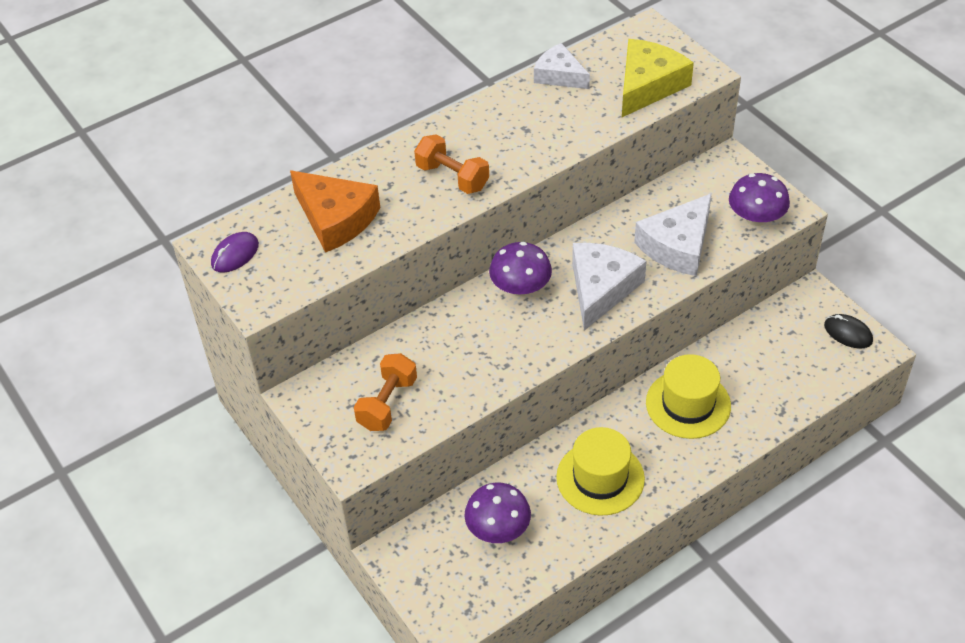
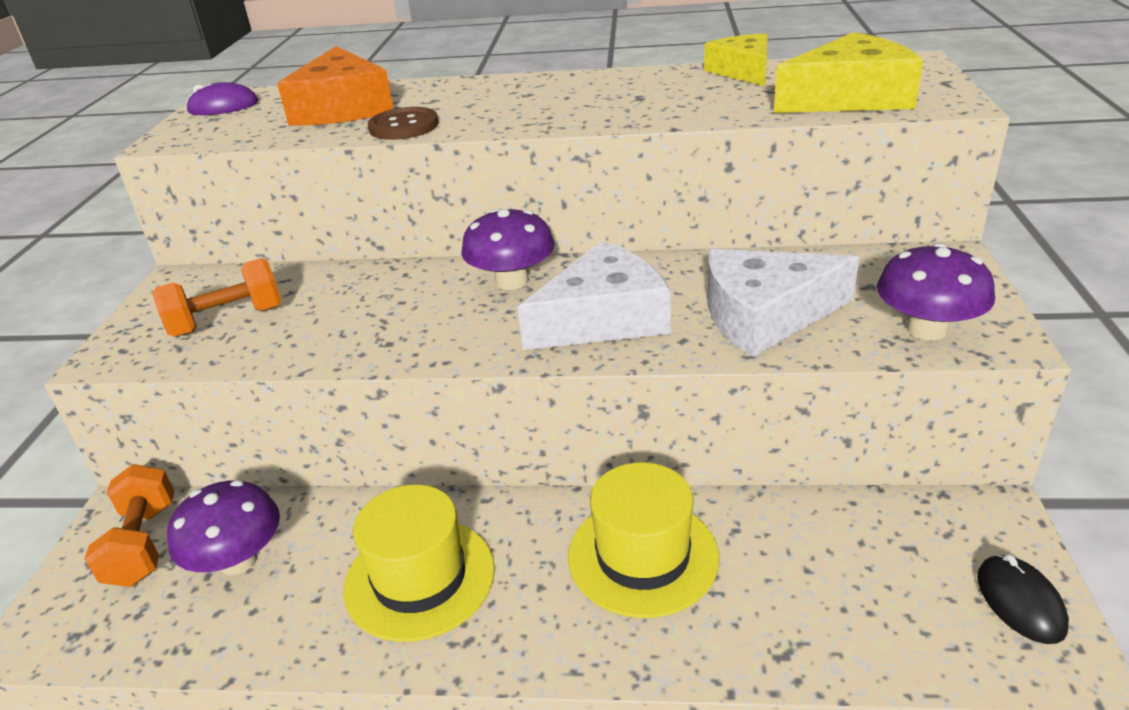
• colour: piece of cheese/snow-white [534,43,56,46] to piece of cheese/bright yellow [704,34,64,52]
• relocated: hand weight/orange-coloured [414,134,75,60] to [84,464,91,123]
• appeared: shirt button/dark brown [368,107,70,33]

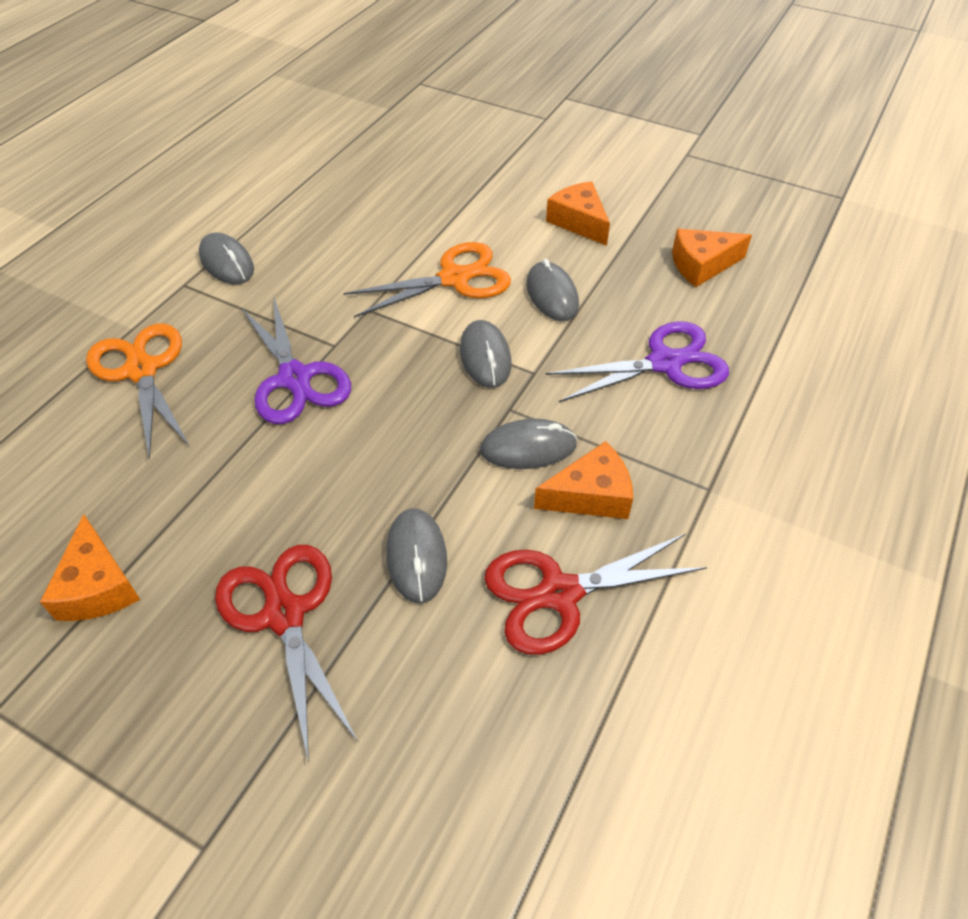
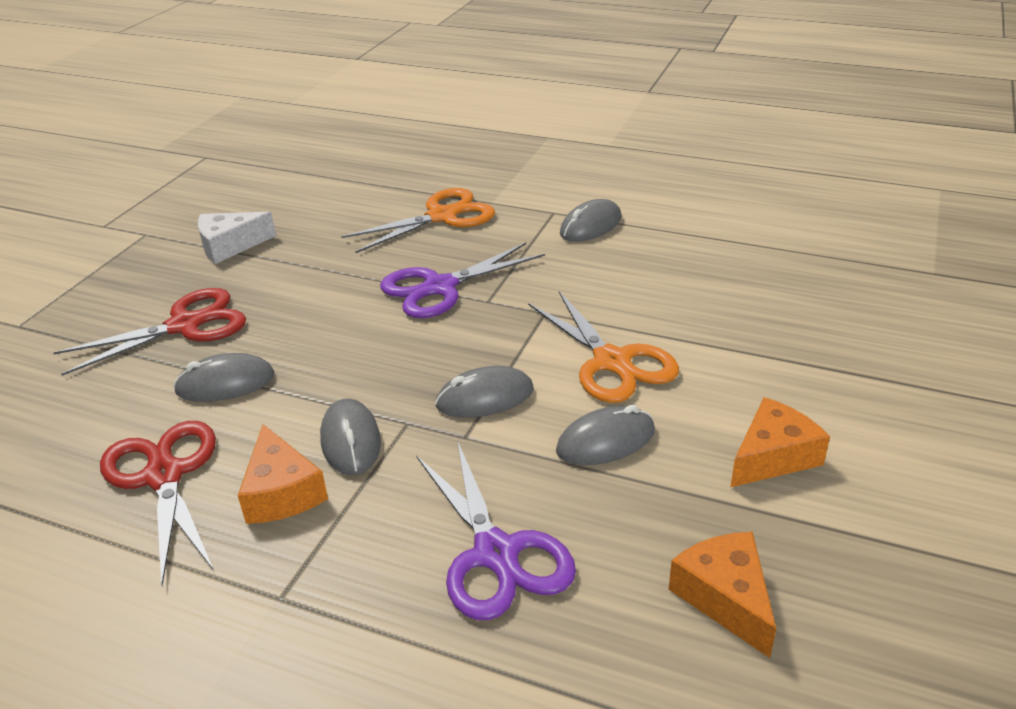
• colour: piece of cheese/orange-coloured [40,514,100,107] to piece of cheese/snow-white [198,212,78,52]

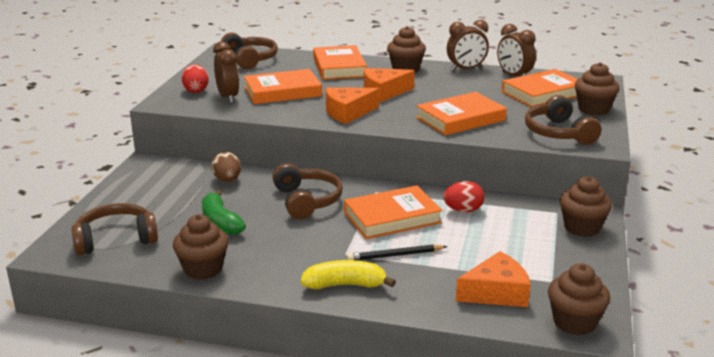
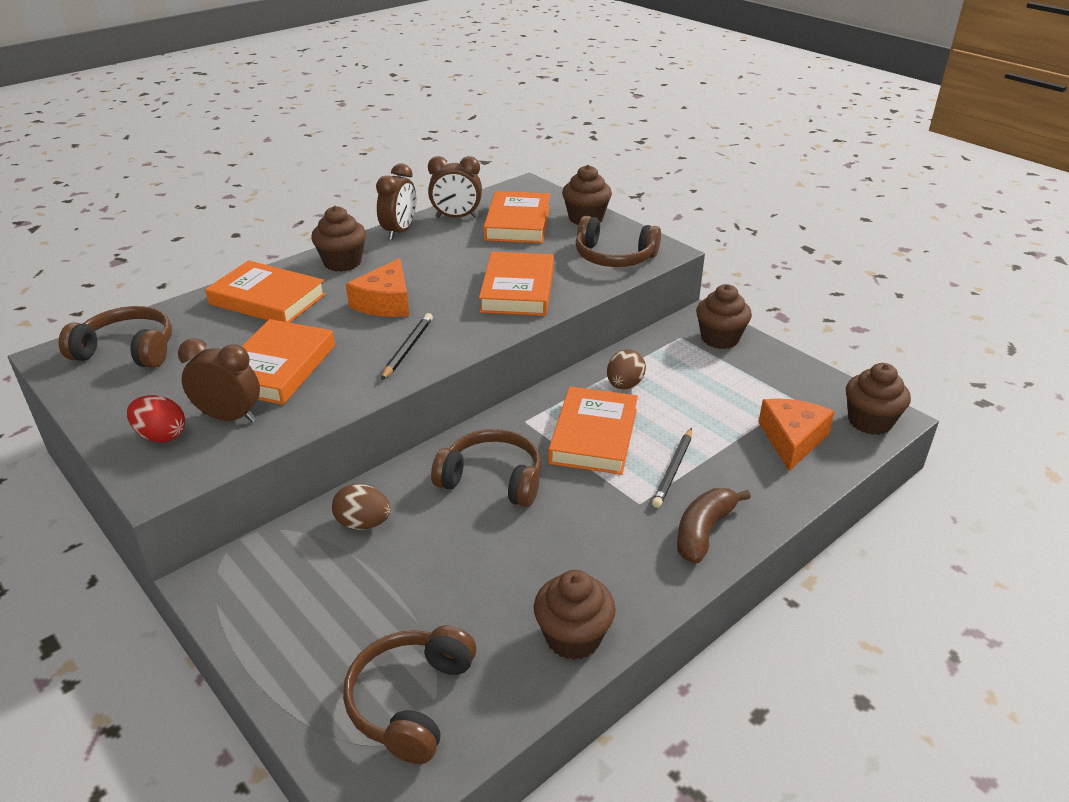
• exchanged: piece of cheese/orange-coloured [326,87,53,37] to pencil/black [381,313,52,67]
• colour: egg shape/red [443,181,42,31] to egg shape/dark brown [607,349,39,40]
• missing: banana/leaf-green [202,190,44,45]
• colour: banana/bright yellow [301,260,95,29] to banana/dark brown [677,488,74,76]

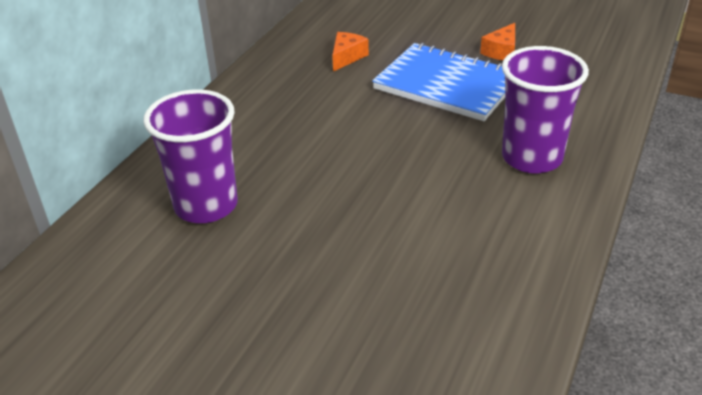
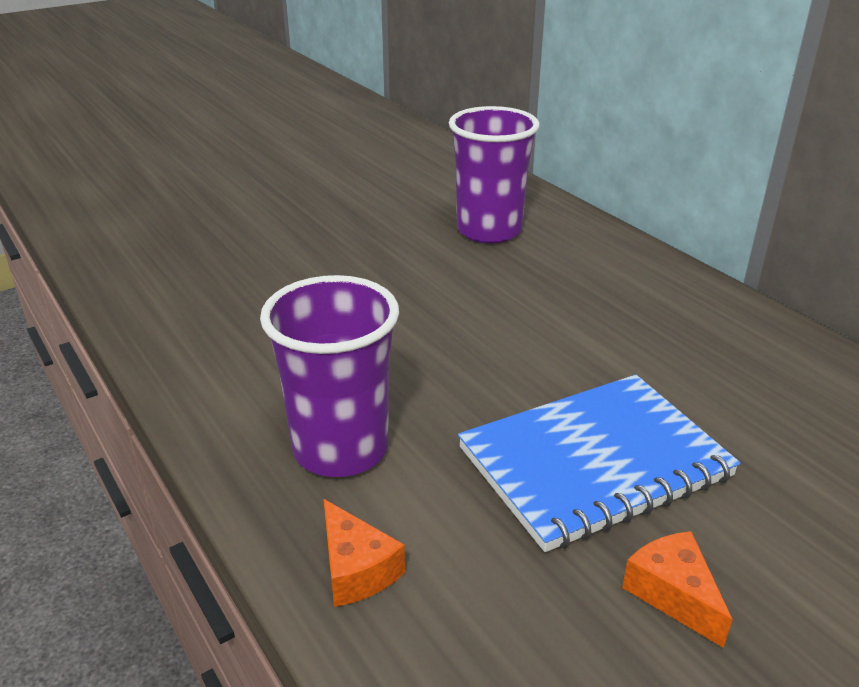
• relocated: piece of cheese/orange-coloured [332,32,37,40] to [324,499,81,108]

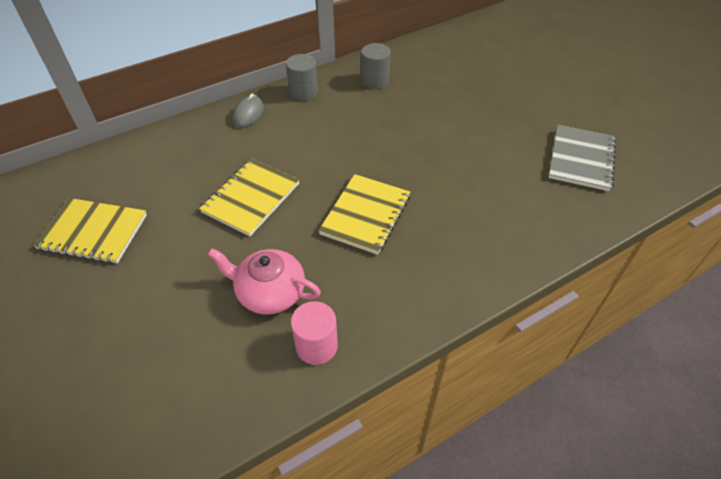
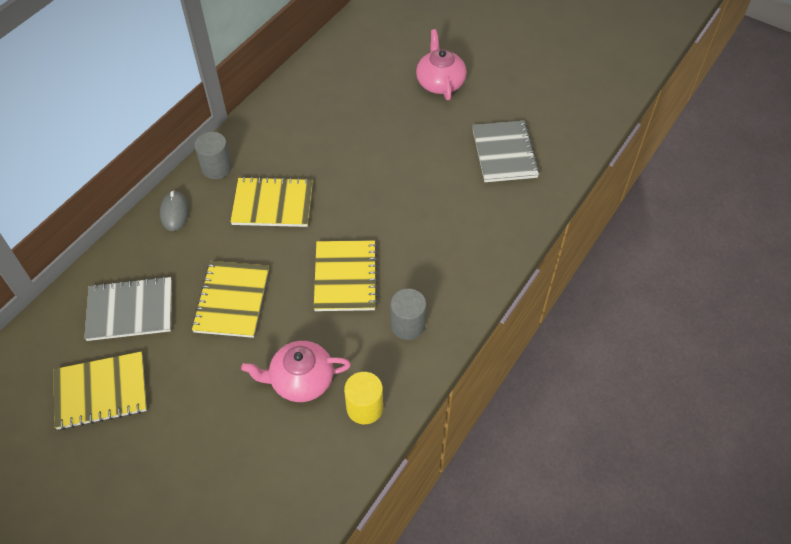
• relocated: cylinder/gray [361,43,30,46] to [390,289,36,51]
• colour: cylinder/pink [291,301,47,64] to cylinder/bright yellow [344,372,39,52]
• appeared: tea pot/pink [416,29,51,71]
• appeared: notebook/bright yellow [230,177,83,50]
• appeared: notebook/gray [84,276,88,65]

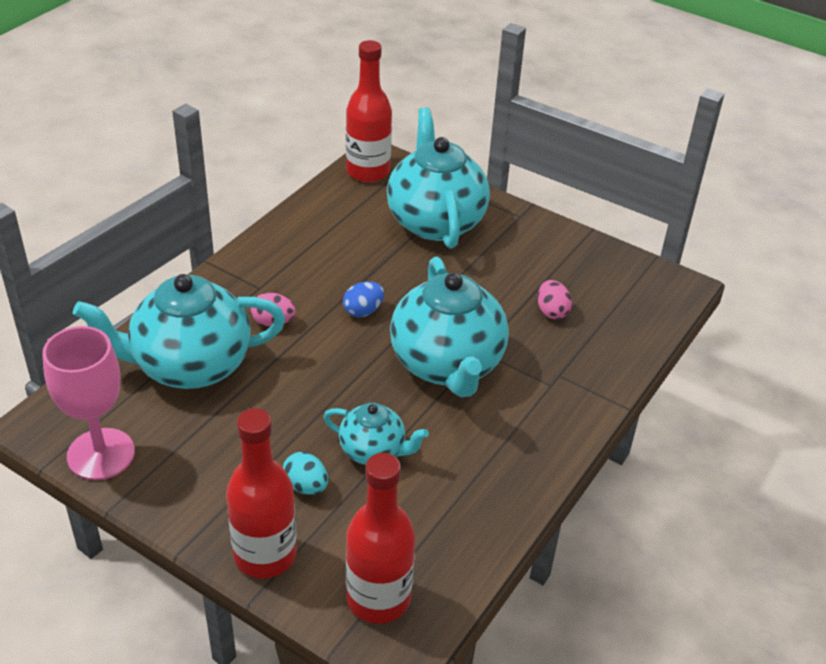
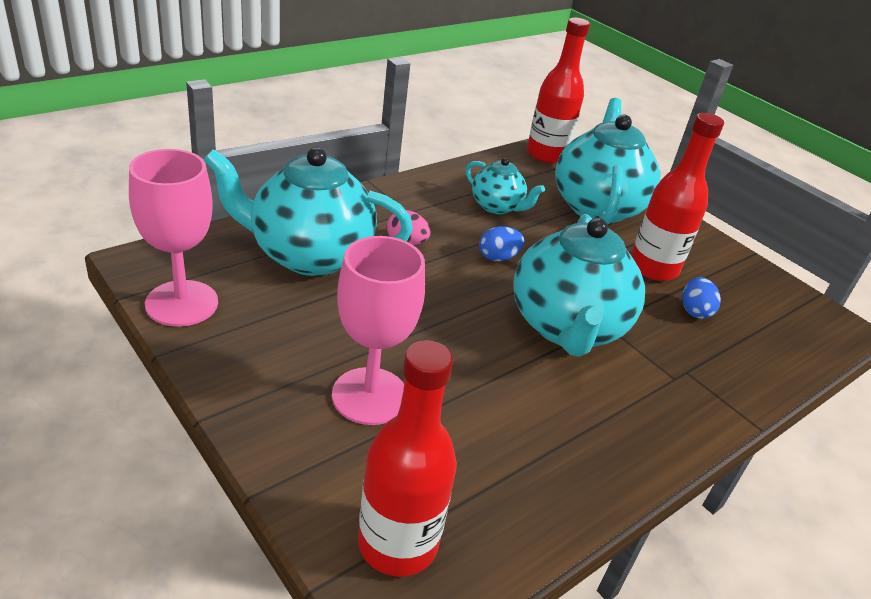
• colour: egg shape/pink [537,280,35,39] to egg shape/blue [682,277,39,42]
• relocated: tea pot/aqua [324,403,105,62] to [466,158,79,57]
• relocated: bottle/red [226,408,71,171] to [631,113,93,168]
• exchanged: egg shape/aqua [283,452,45,43] to wine glass/pink [332,236,93,189]

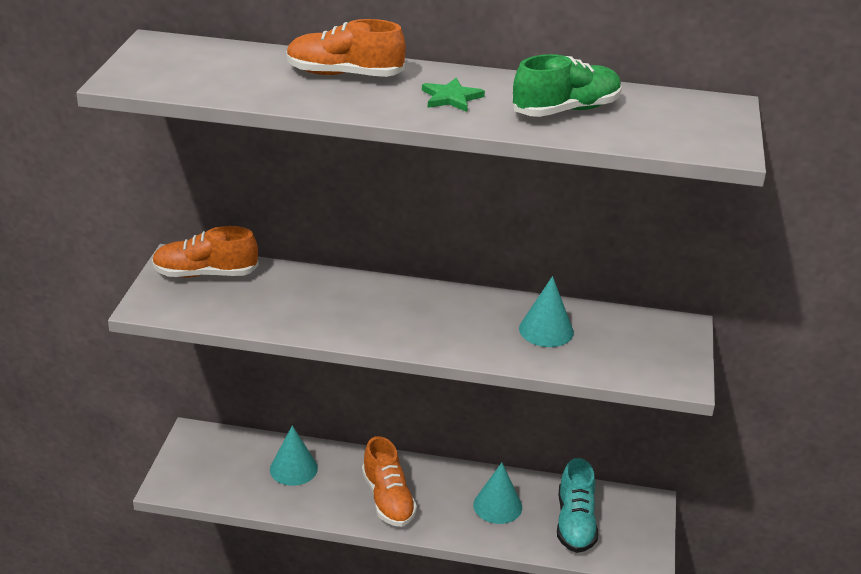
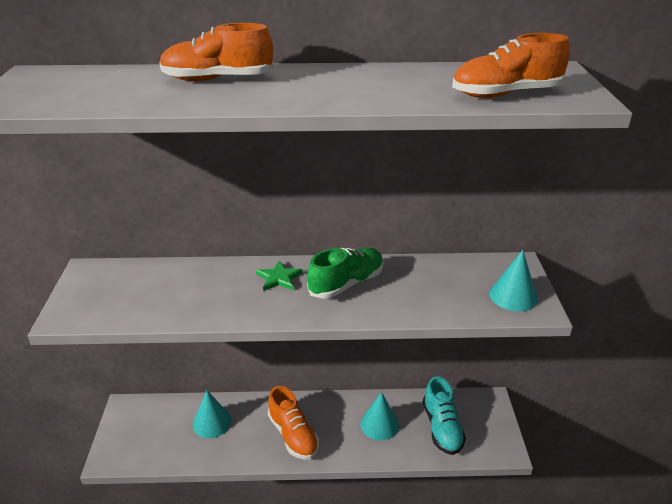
• relocated: sneaker/leaf-green [512,54,110,63] to [307,248,77,51]
• relocated: star/leaf-green [422,78,63,34] to [256,260,47,31]
• relocated: sneaker/orange-coloured [152,226,107,52] to [452,33,118,65]
• relocated: cone/aqua [519,276,55,71] to [489,250,49,62]

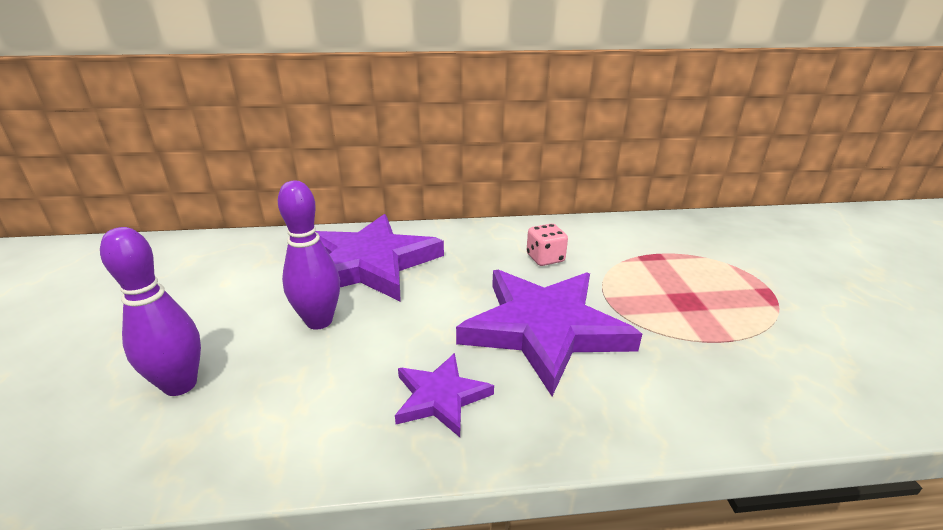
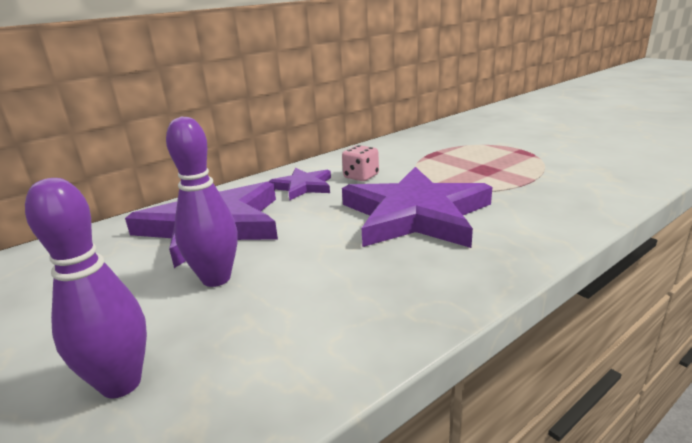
• relocated: star/violet [395,353,99,84] to [268,168,63,33]

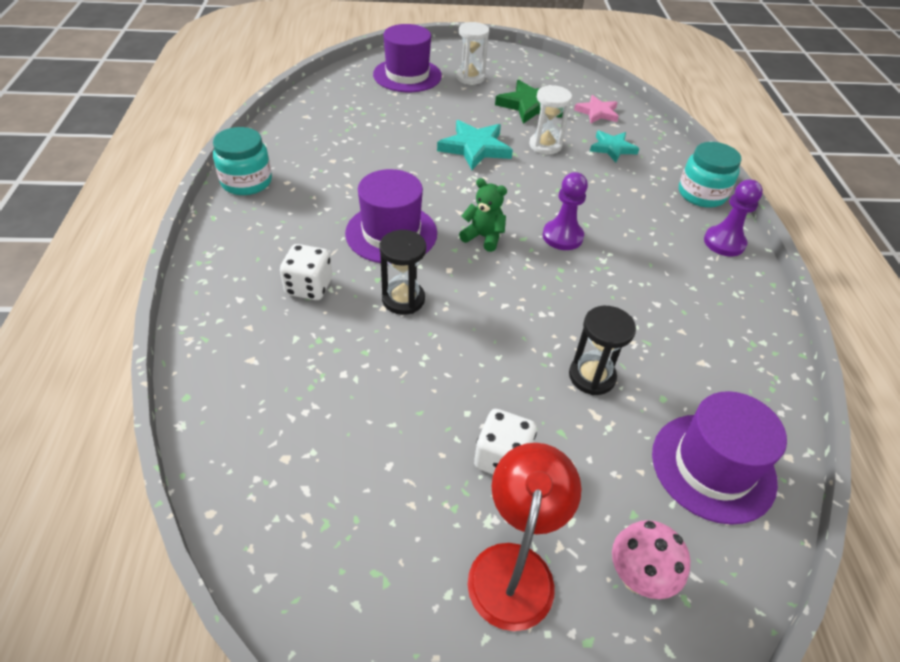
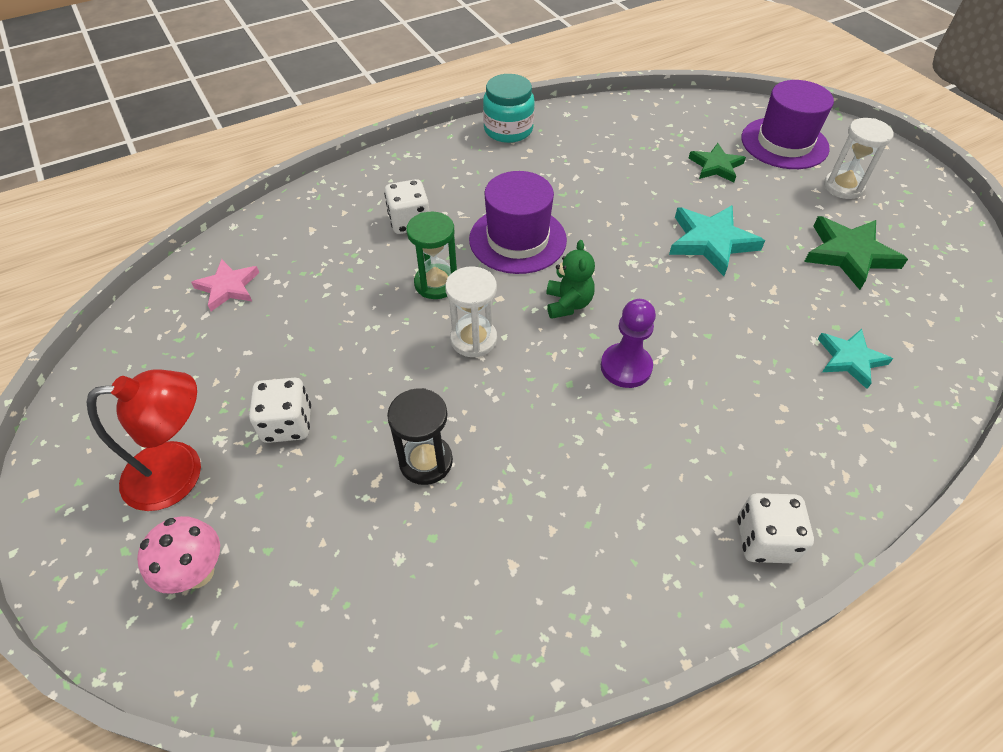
• relocated: sand timer/snow-white [529,85,43,69] to [445,266,52,92]
• relocated: star/pink [574,95,45,29] to [191,259,68,52]
• missing: jam jar/aqua [679,142,63,66]
• exchanged: chess pawn/violet [704,179,59,77] to dice/snow-white [737,493,77,70]
• colour: sand timer/black [379,230,47,85] to sand timer/leaf-green [406,212,51,87]
• missing: hat/violet [652,391,135,134]
• appeared: star/leaf-green [689,143,57,39]

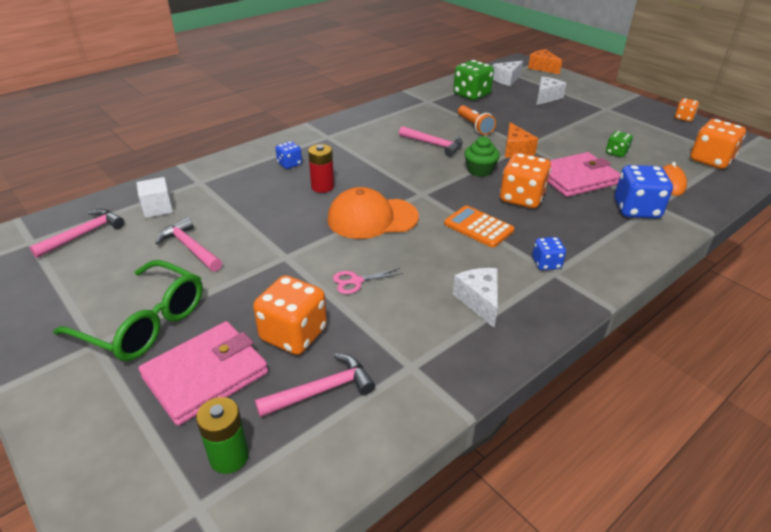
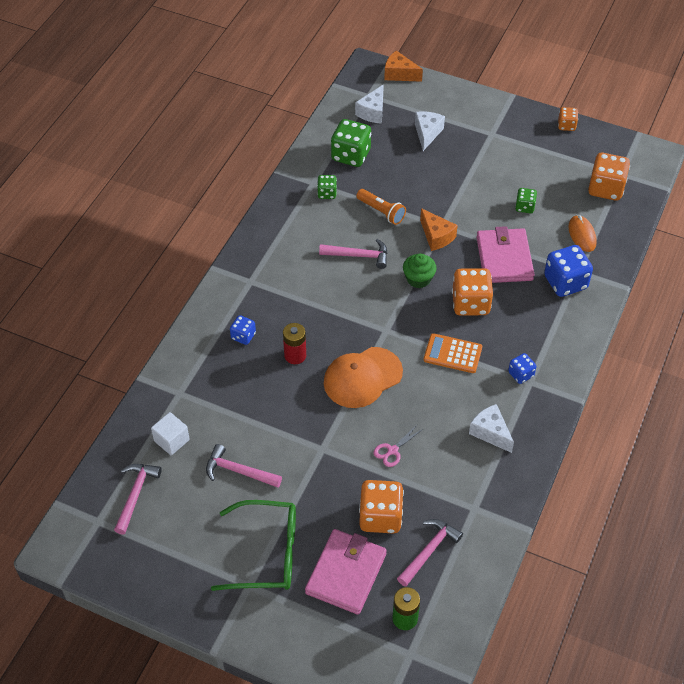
• spun: billfold/pink [548,152,72,45] = [476,226,59,57] 45 degrees counterclockwise
• appeared: dice/leaf-green [317,175,20,24]

